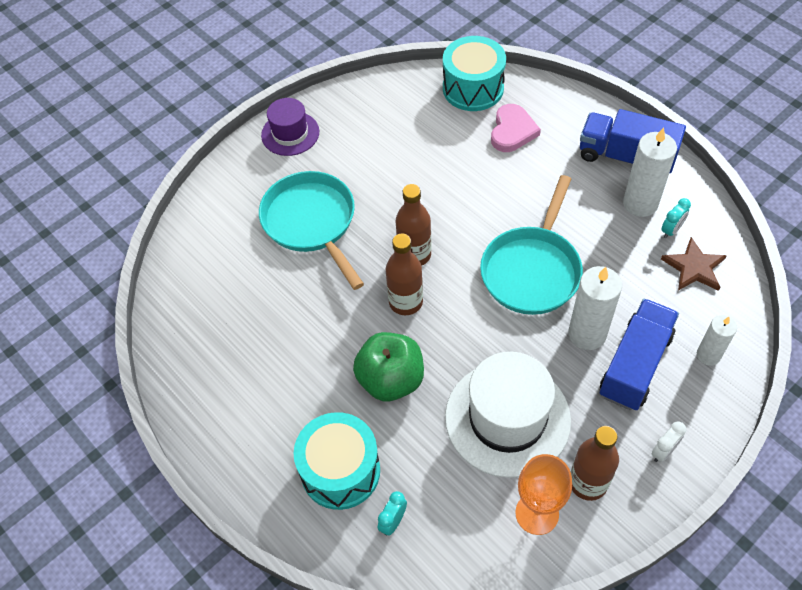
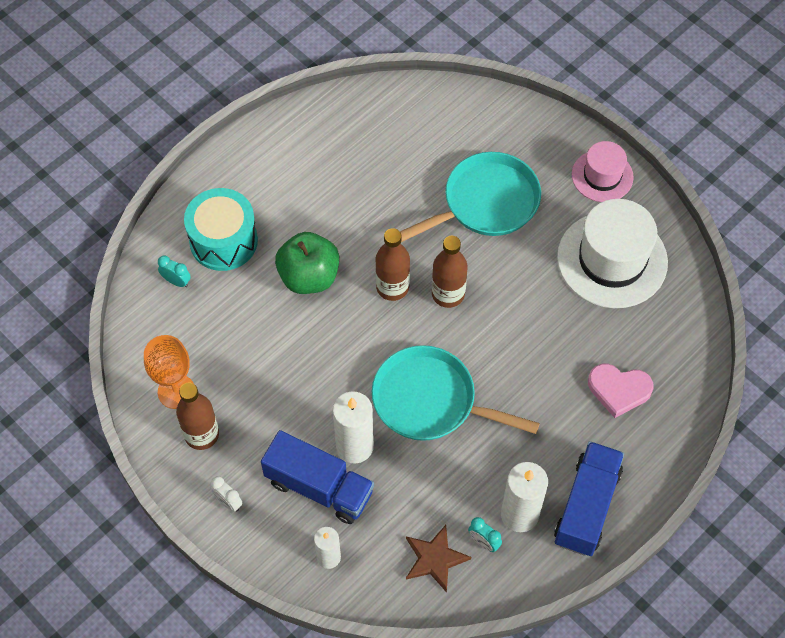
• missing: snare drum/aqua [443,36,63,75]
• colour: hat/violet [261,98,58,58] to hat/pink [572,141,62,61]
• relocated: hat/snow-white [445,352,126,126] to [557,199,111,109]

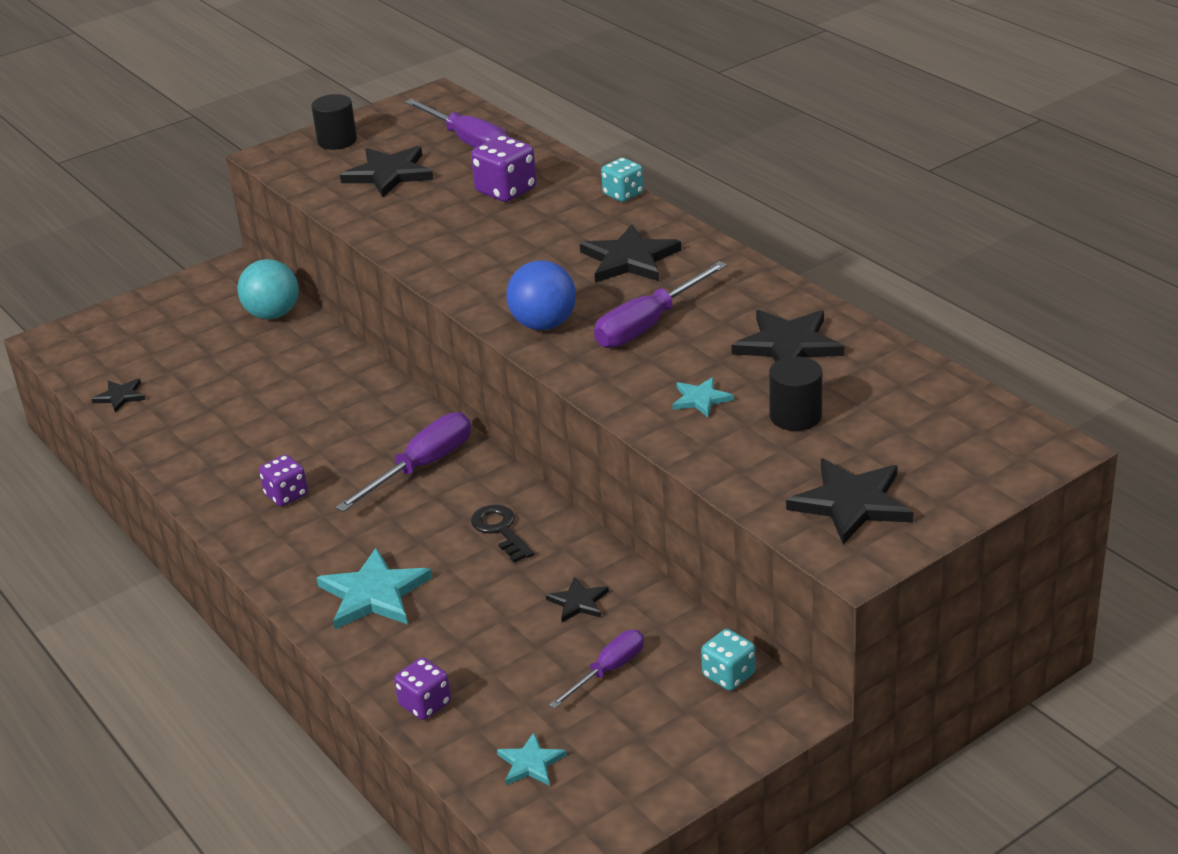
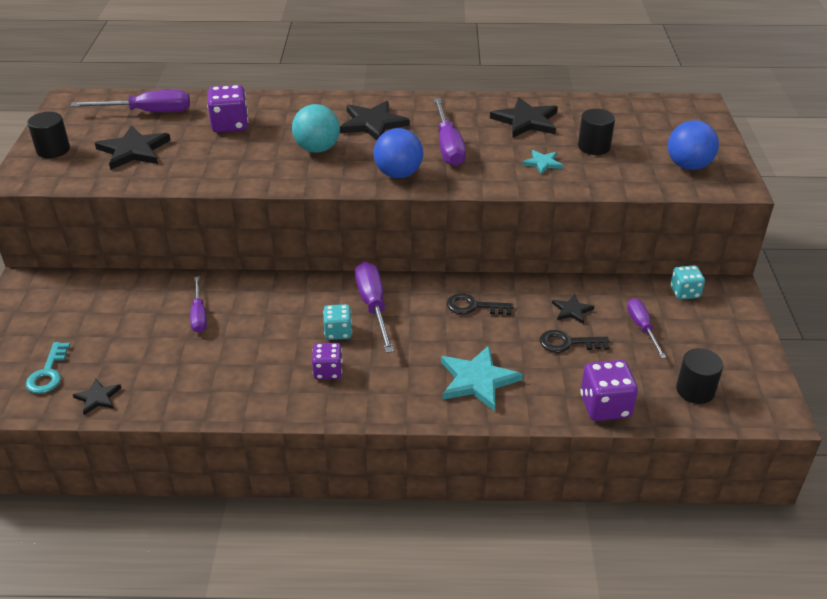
• relocated: dice/aqua [601,158,43,44] to [323,304,29,36]
• relocated: sphere/aqua [237,259,62,60] to [292,104,48,49]
• exchanged: star/black [786,459,128,85] to sphere/blue [668,120,51,50]
• size: dice/violet [394,658,57,62] = [580,360,58,61] x1.53
• exchanged: star/aqua [497,733,70,53] to cylinder/black [676,348,47,56]
• appeared: flat screwdriver/violet [190,276,17,57]
• appeared: latchkey/black [540,330,70,23]
• appeared: latchkey/aqua [26,342,44,52]

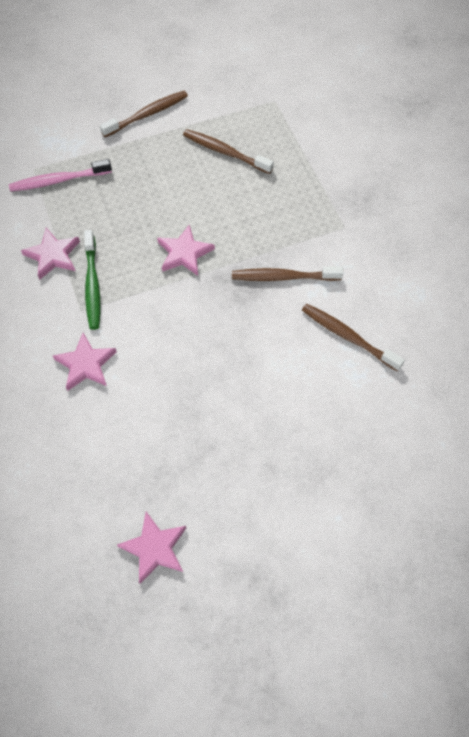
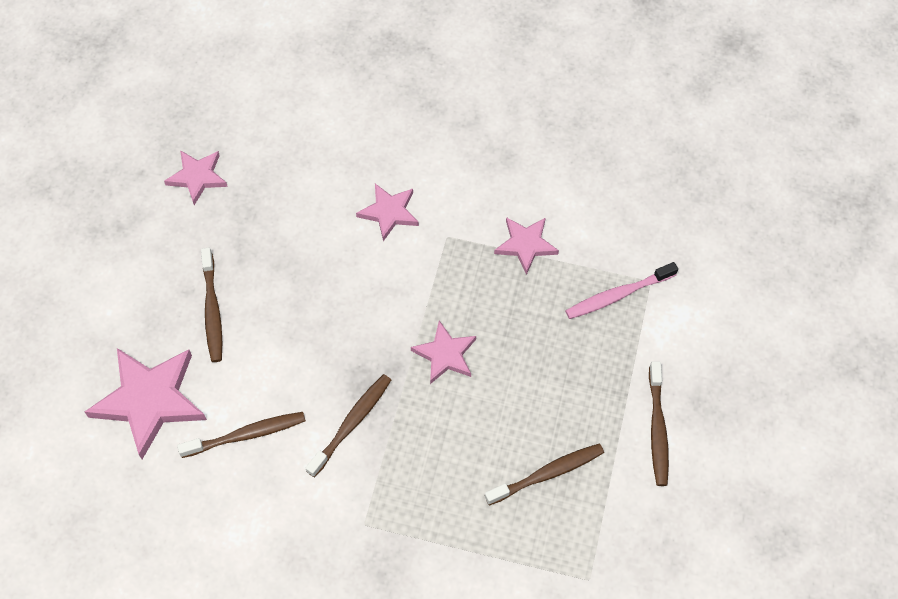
• spun: tooth brush/pink [9,159,103,33] = [565,262,113,57] 135 degrees counterclockwise
• missing: tooth brush/leaf-green [84,230,16,100]
• appeared: tooth brush/dark brown [201,248,21,114]
• appeared: star/pink [85,348,122,111]

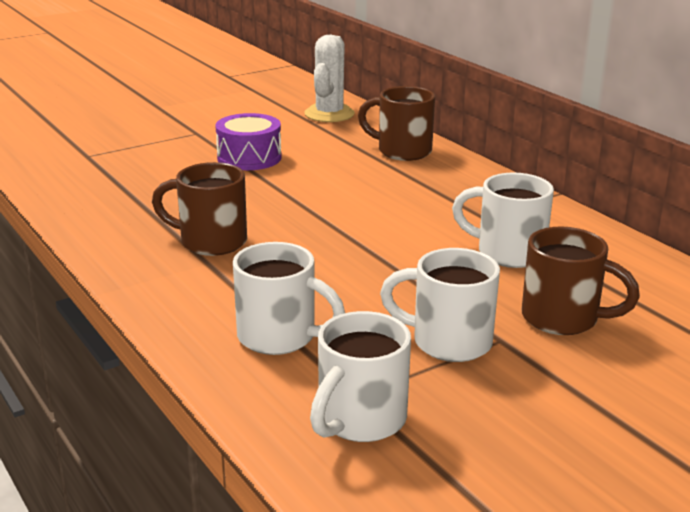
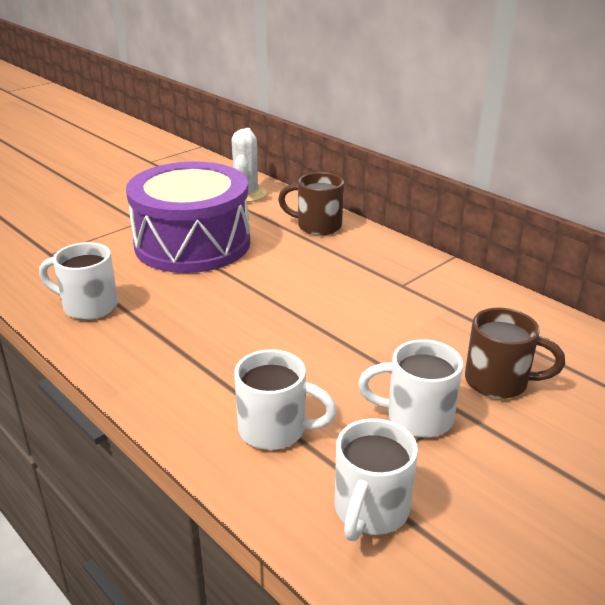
• size: snare drum/violet [215,113,67,57] = [126,161,124,112] x2.12
• missing: tea mug/dark brown [152,162,95,94]
• relocated: tea mug/snow-white [452,172,102,96] to [39,242,79,78]

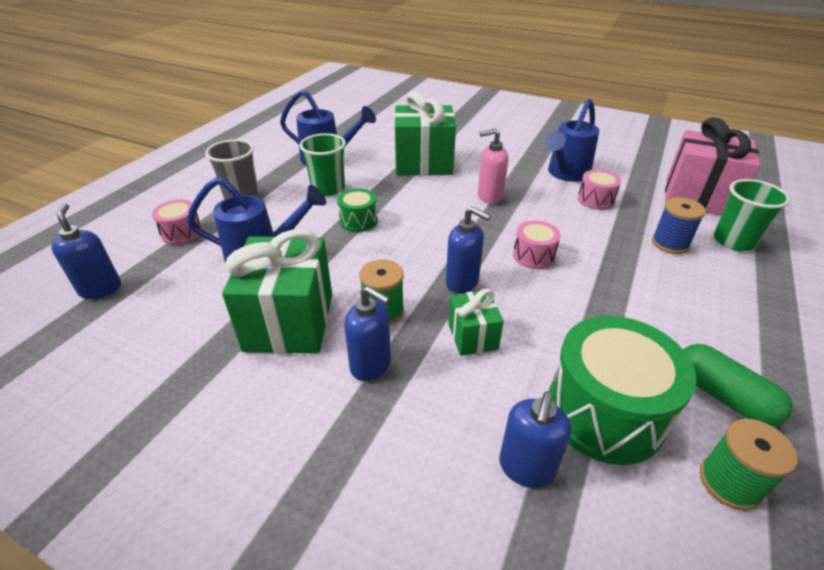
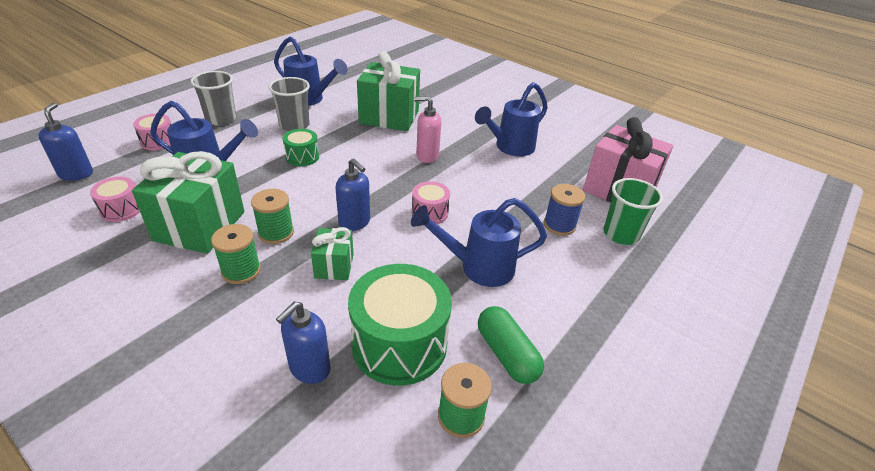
• colour: tumbler/leaf-green [300,133,46,63] to tumbler/gray [269,77,41,54]
• relocated: snare drum/pink [578,169,43,41] to [90,177,50,45]
• exchanged: pump bottle/blue [344,286,47,95] to bobbin/leaf-green [211,224,50,60]
• appeared: sprinkling can/blue [411,198,136,89]

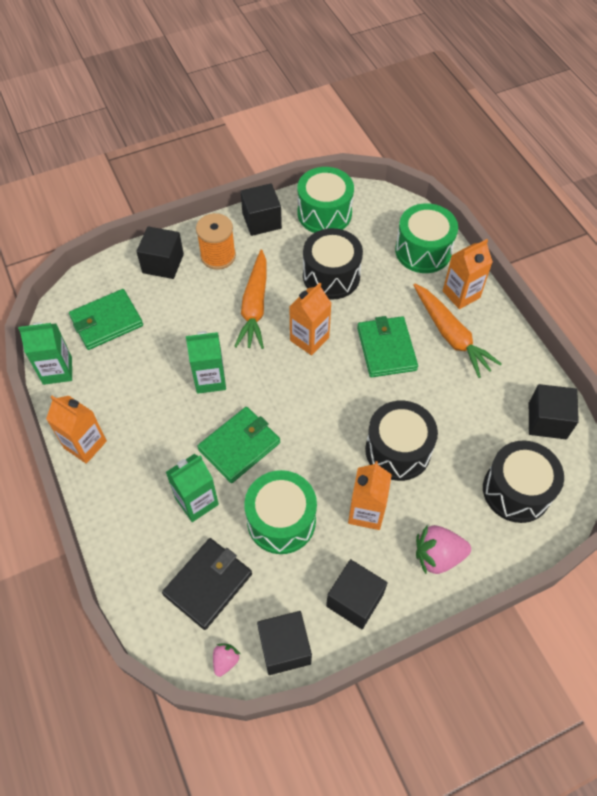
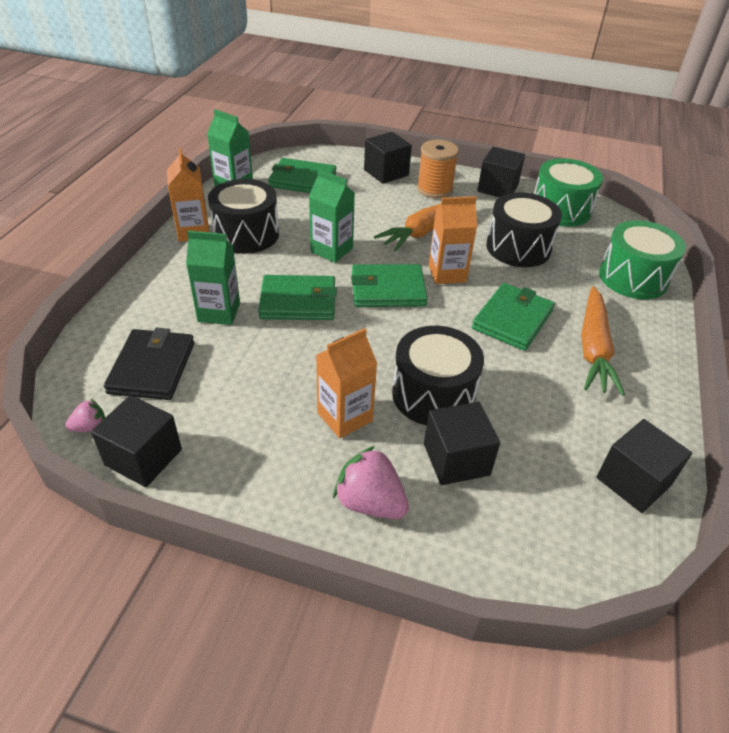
• missing: juice carton/orange-coloured [443,239,50,70]
• relocated: snare drum/black [483,441,81,82] to [208,179,71,75]
• missing: snare drum/leaf-green [244,470,73,84]
• spun: billfold/black [162,538,90,92] = [104,328,90,72] 75 degrees counterclockwise
• relocated: cube/black [326,559,62,70] to [424,402,76,83]
• appeared: billfold/leaf-green [351,264,77,43]

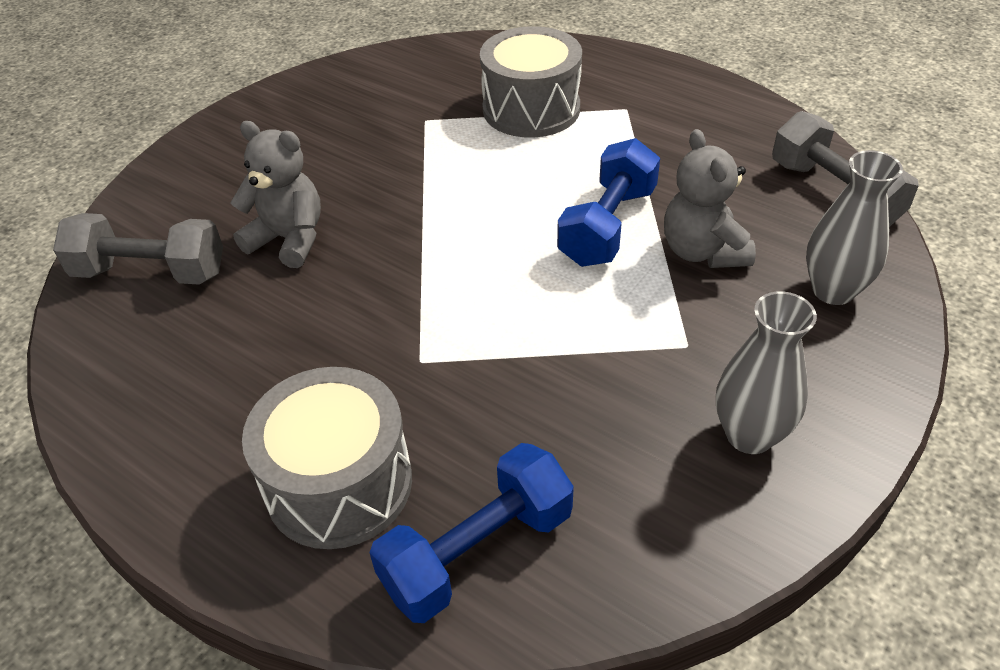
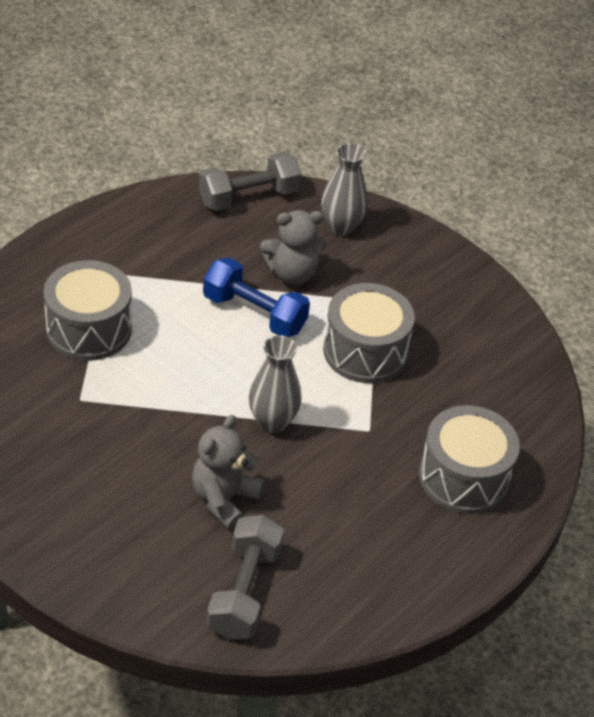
• relocated: flower vase/gray [716,291,101,163] to [249,335,53,98]
• missing: hand weight/blue [369,443,205,180]
• appeared: snare drum/gray [323,283,92,100]

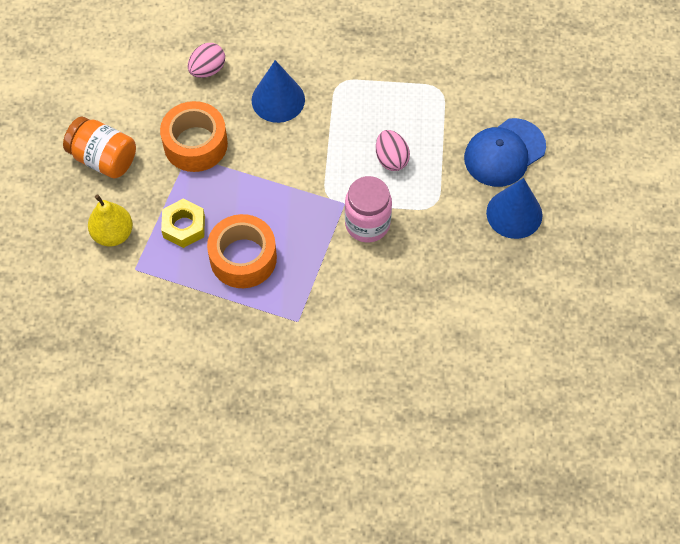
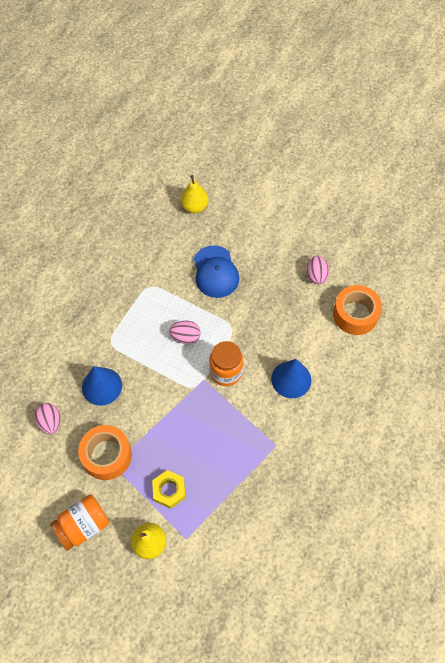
• colour: jam jar/pink [345,176,47,66] to jam jar/orange-coloured [209,341,34,45]
• relocated: cone/blue [486,178,56,61] to [271,359,40,39]
• relocated: roll of tape/orange-coloured [207,214,70,74] to [333,285,49,50]
• appeared: toy pear/bright yellow [181,175,28,38]
• appeared: egg shape/pink [307,256,23,28]

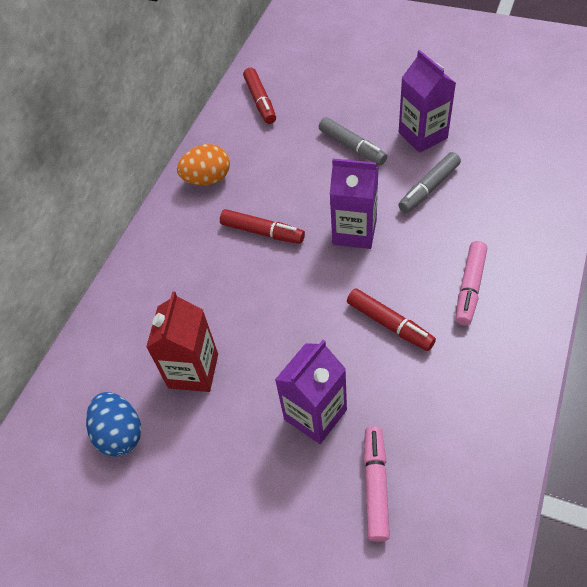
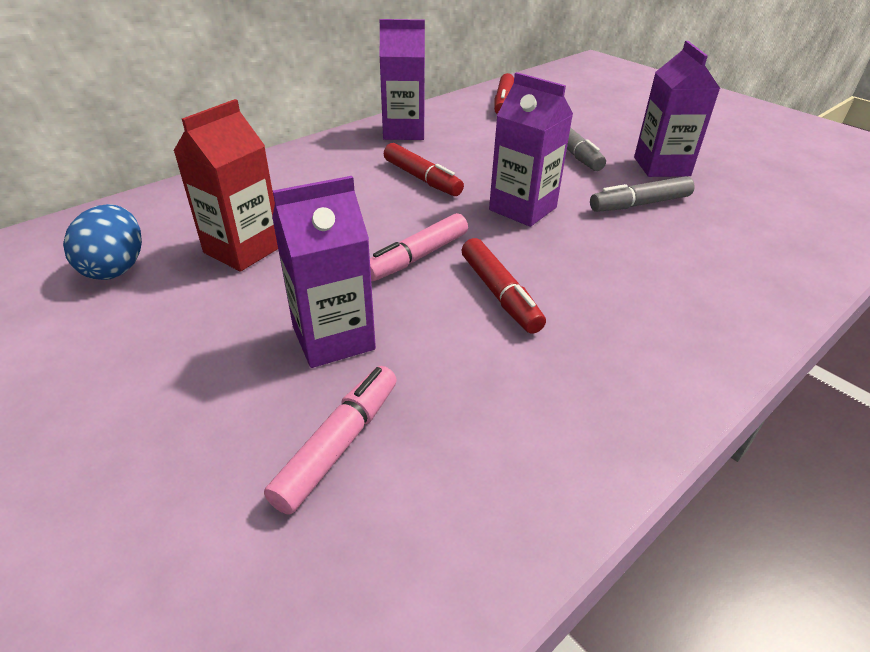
• exchanged: egg shape/orange-coloured [177,144,53,42] to juice carton/violet [380,19,45,121]
• relocated: marker pen/pink [456,241,31,84] to [370,213,98,68]

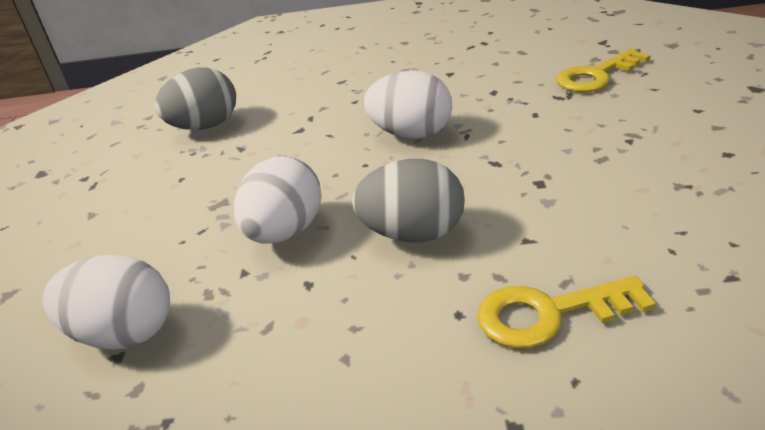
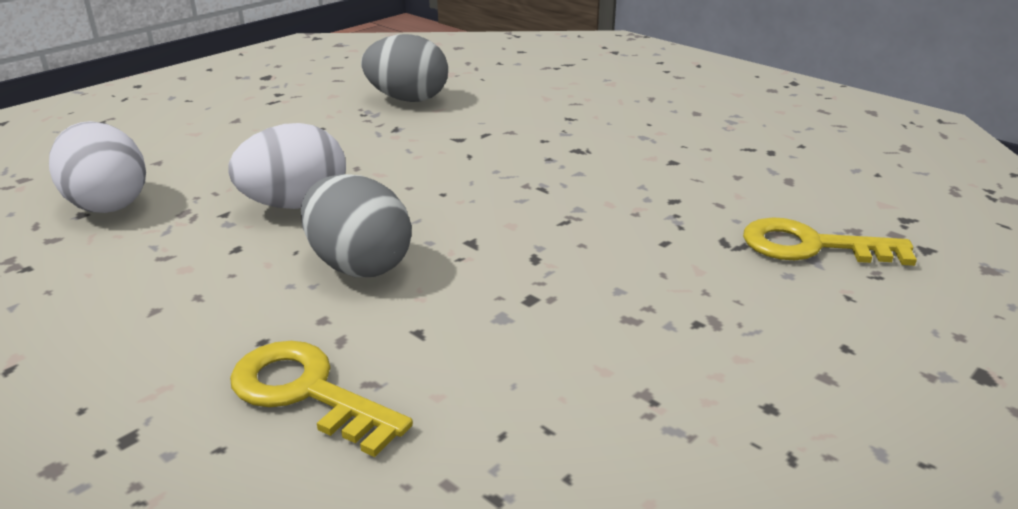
• missing: egg shape/snow-white [363,71,89,68]

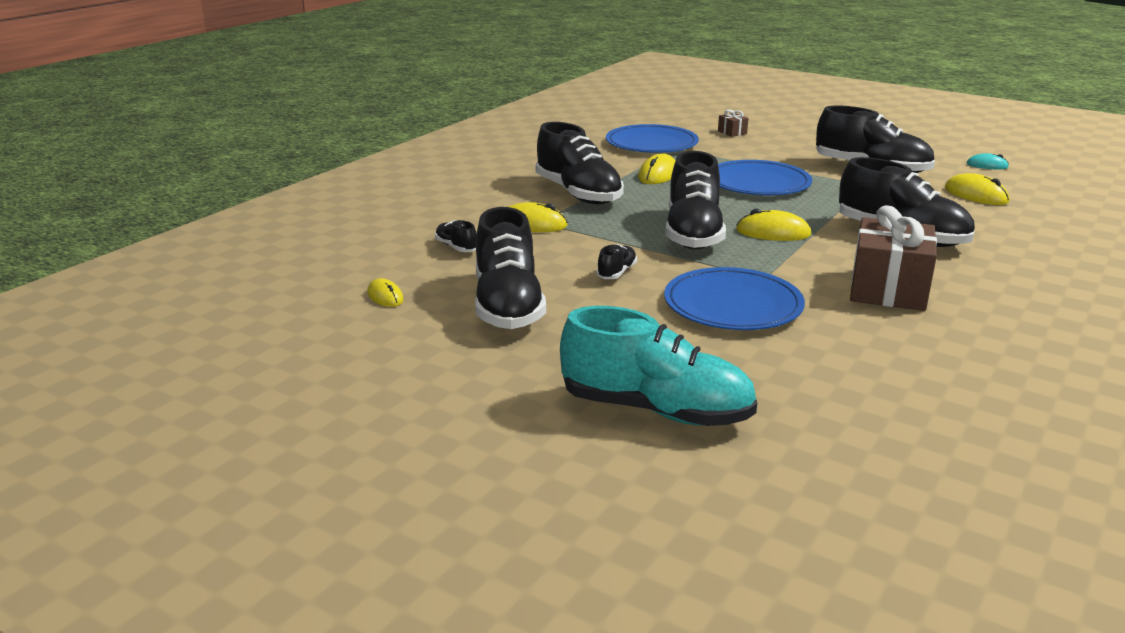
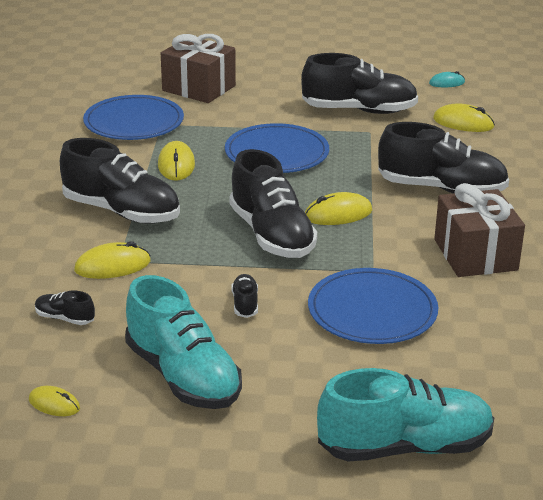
• size: present/dark brown [718,110,30,27] = [161,34,75,69] x2.39
• colour: sneaker/black [475,207,71,122] to sneaker/aqua [125,275,117,134]

